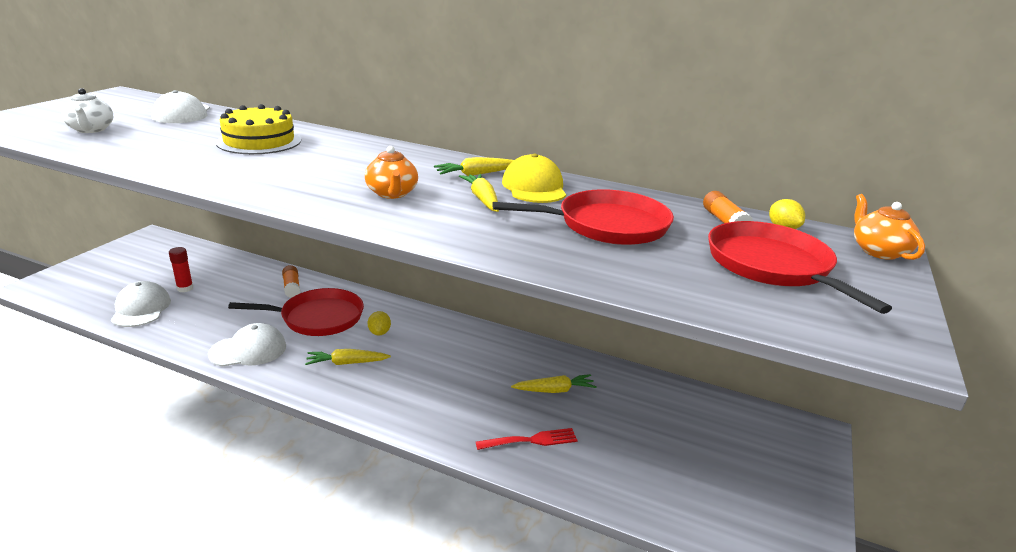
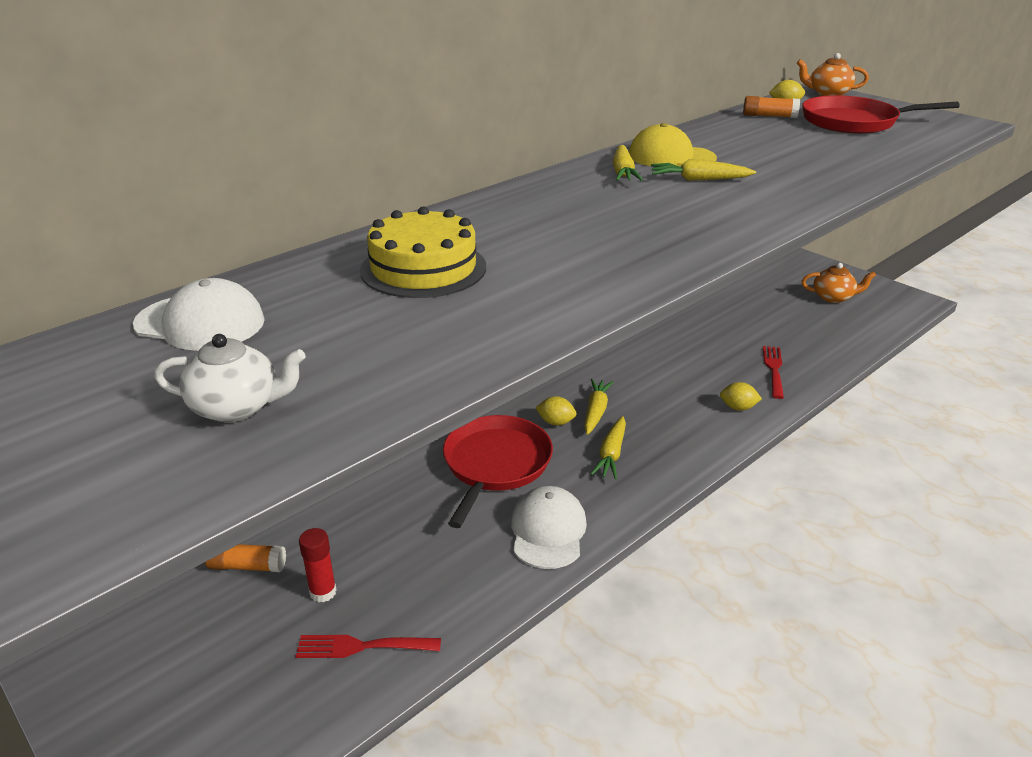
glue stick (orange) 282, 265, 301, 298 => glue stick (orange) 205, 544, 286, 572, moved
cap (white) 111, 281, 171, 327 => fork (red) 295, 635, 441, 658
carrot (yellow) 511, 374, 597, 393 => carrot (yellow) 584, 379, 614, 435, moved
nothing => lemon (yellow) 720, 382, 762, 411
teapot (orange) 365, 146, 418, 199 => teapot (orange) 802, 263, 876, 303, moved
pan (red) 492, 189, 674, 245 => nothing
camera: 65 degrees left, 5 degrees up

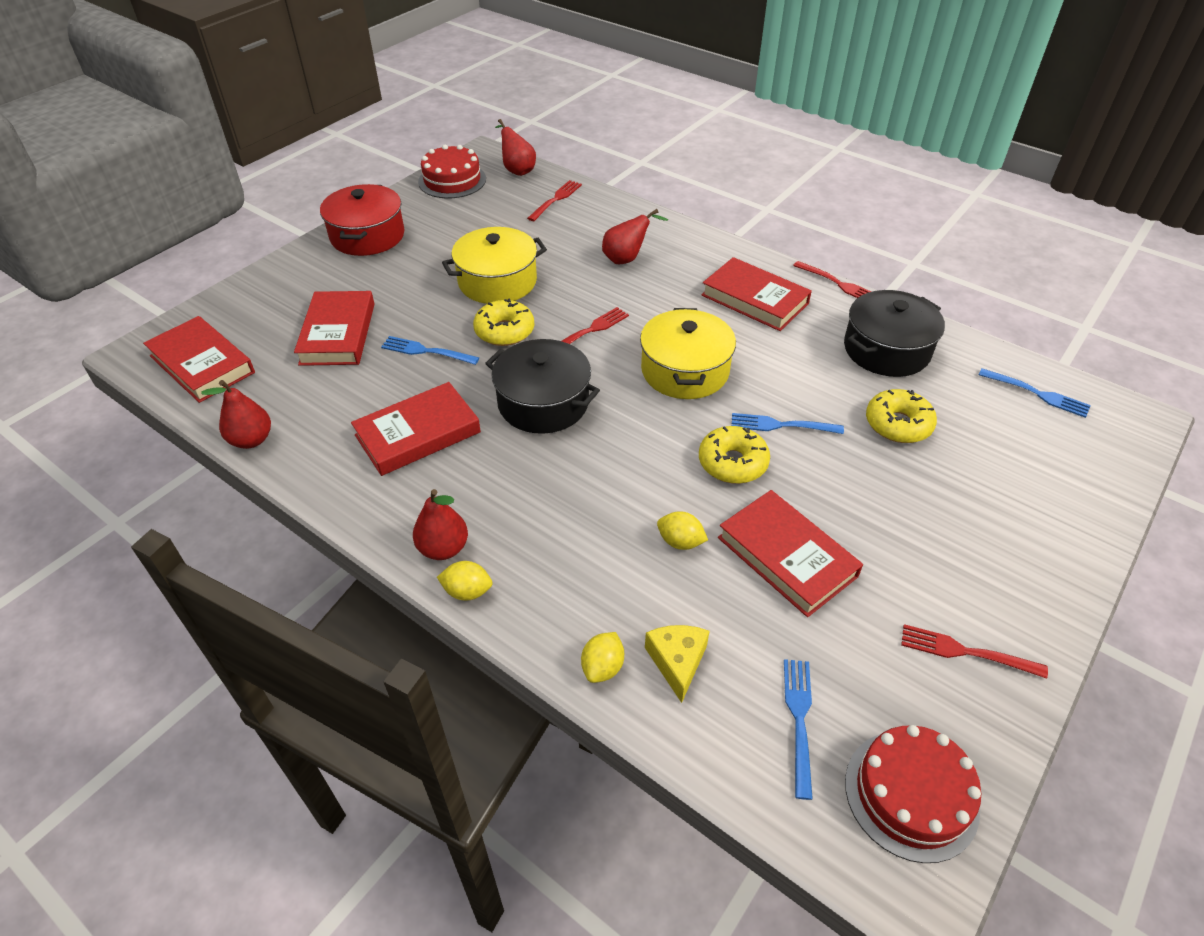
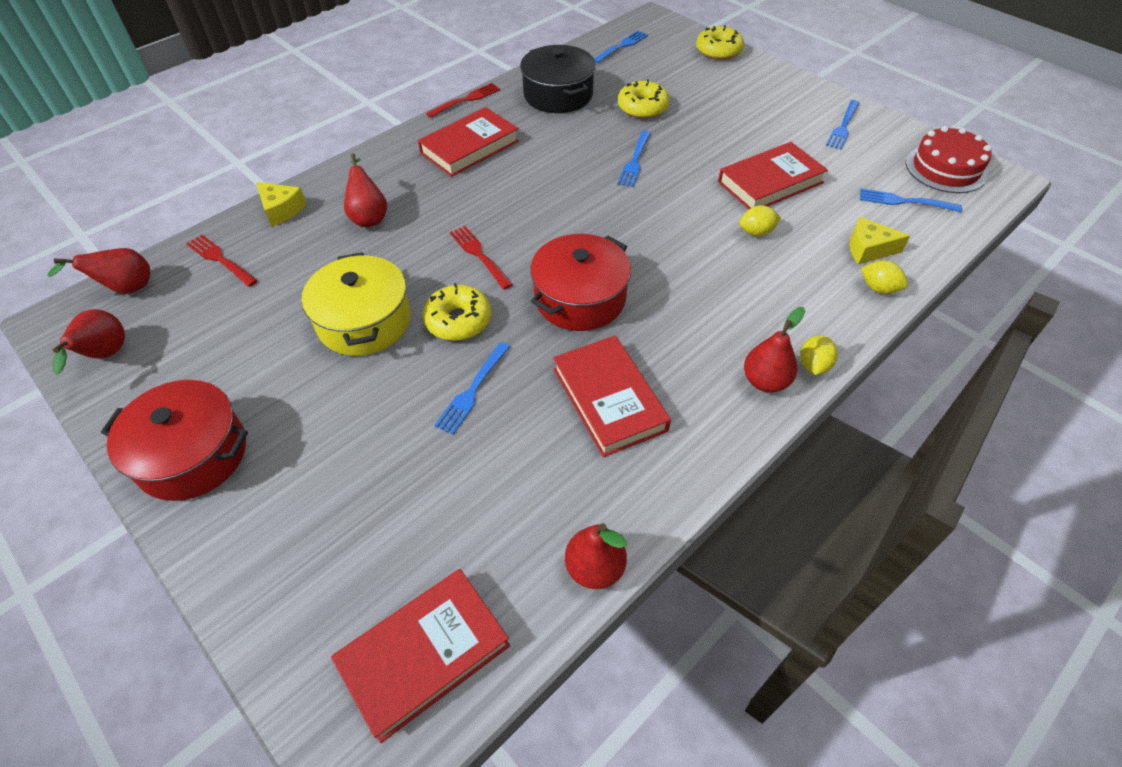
cake (red) 418, 145, 486, 199 => pear (red) 52, 309, 125, 374
nothing => cheese (yellow) 256, 182, 307, 227
pot (black) 485, 339, 600, 434 => pot (red) 530, 234, 631, 331
donut (yellow) 699, 426, 770, 484 => donut (yellow) 696, 25, 744, 60, moved
lemon (yellow) 657, 511, 708, 550 => lemon (yellow) 739, 205, 781, 236, 45 degrees clockwise
fork (red) 901, 624, 1048, 679 => fork (blue) 826, 100, 860, 150
book (red) 294, 291, 375, 366 => nothing
pot (yellow) 640, 308, 736, 399 => nothing
camera: 80 degrees left, 5 degrees up

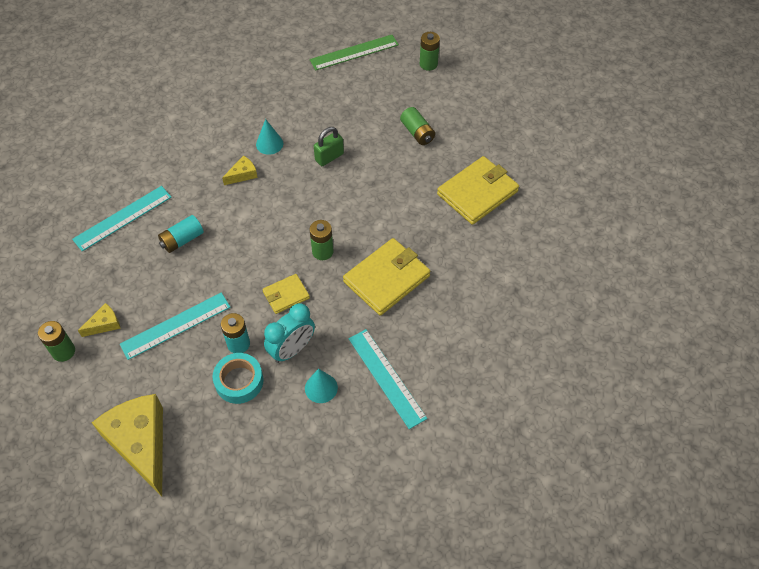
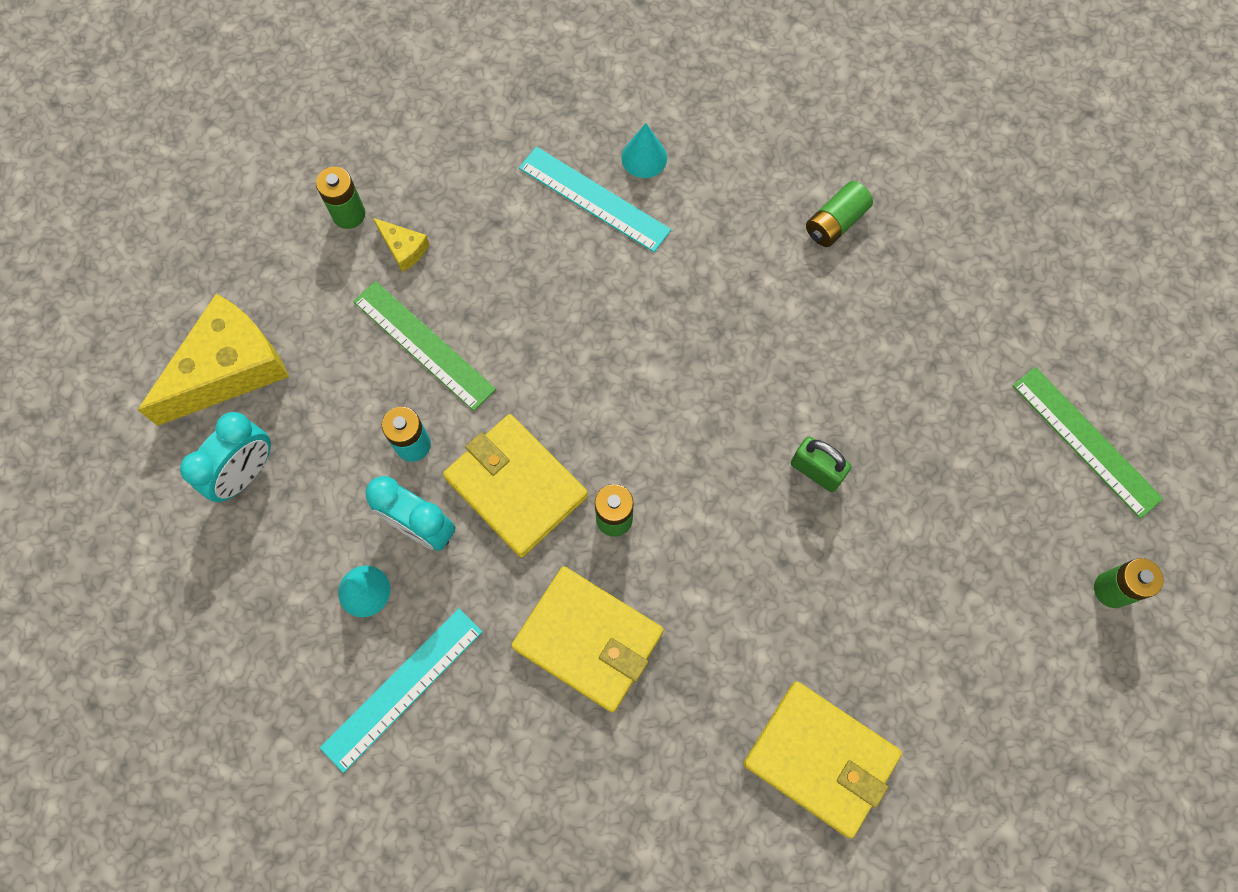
nothing => clock (turquoise) 180, 412, 271, 502
ruler (turquoise) 120, 293, 231, 360 => ruler (green) 353, 281, 496, 411
wallet (yellow) 262, 274, 310, 314 => wallet (yellow) 443, 414, 588, 557, x1.84
cone (turquoise) 256, 119, 283, 155 => cone (turquoise) 621, 123, 667, 178, moved
battery (green) 400, 107, 435, 145 => battery (green) 806, 181, 873, 247, moved
battery (turquoise) 158, 215, 204, 253 => nothing
tape (turquoise) 213, 353, 264, 404 => nothing
cheese (yellow) 222, 155, 258, 185 => nothing
camera: 75 degrees right, 15 degrees up

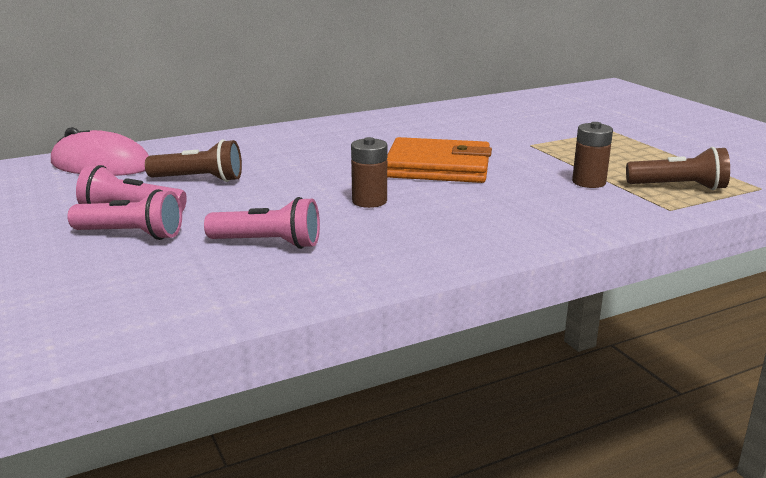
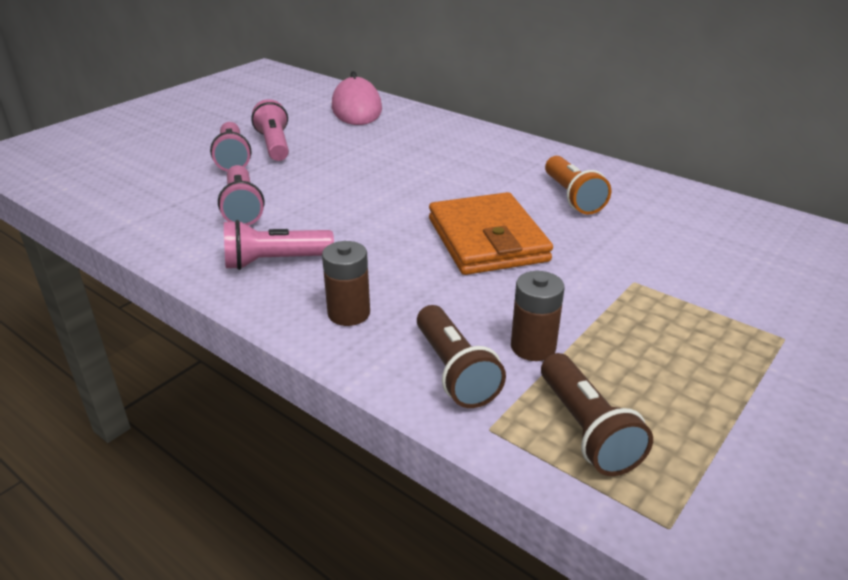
nothing => flashlight (pink) 224, 220, 334, 270
battery (brown) 351, 137, 387, 208 => battery (brown) 322, 241, 370, 326, moved
flashlight (brown) 145, 139, 242, 182 => flashlight (brown) 417, 305, 506, 408, moved
nothing => flashlight (orange) 545, 156, 611, 214
camera: 65 degrees right, 10 degrees up

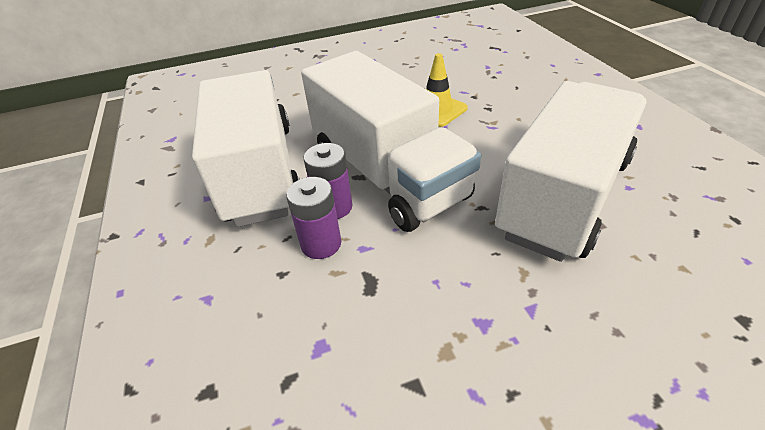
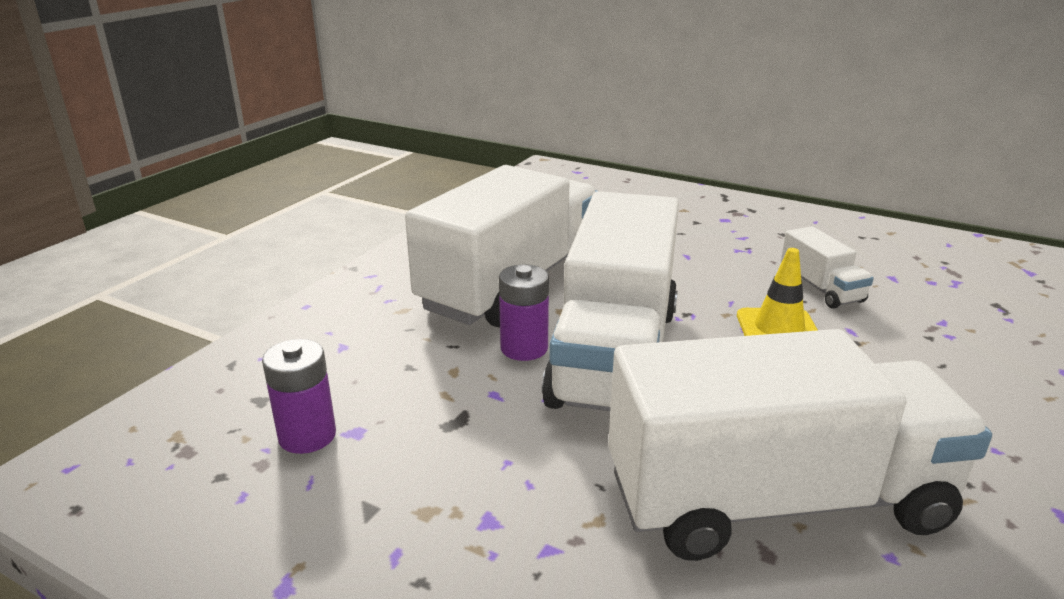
battery (purple) 286, 177, 341, 259 => battery (purple) 262, 339, 336, 454, moved
nothing => truck (white) 781, 226, 874, 309
camera: 45 degrees right, 15 degrees down

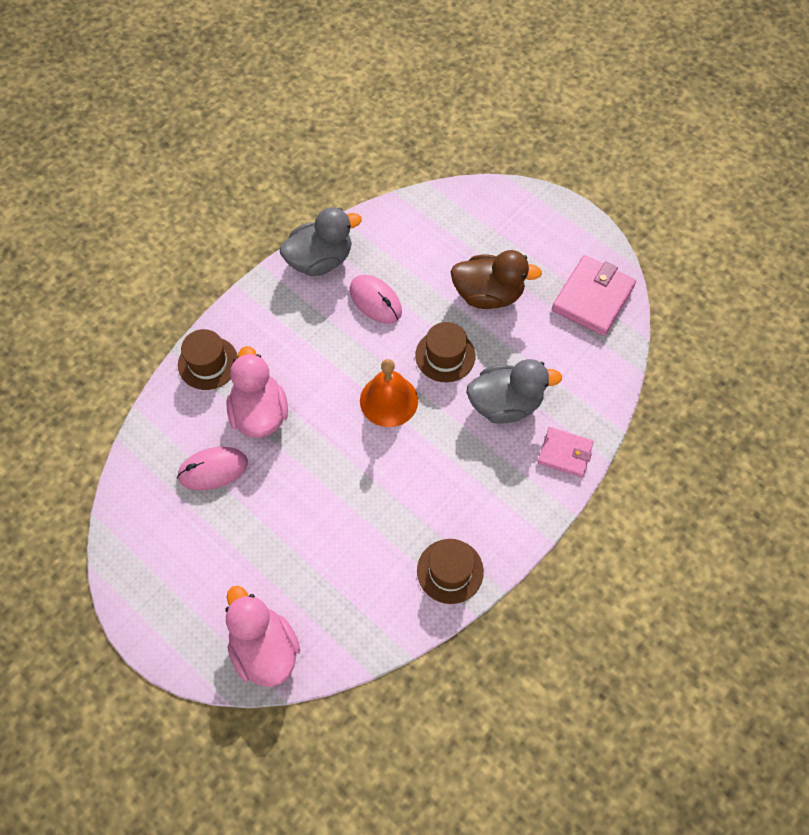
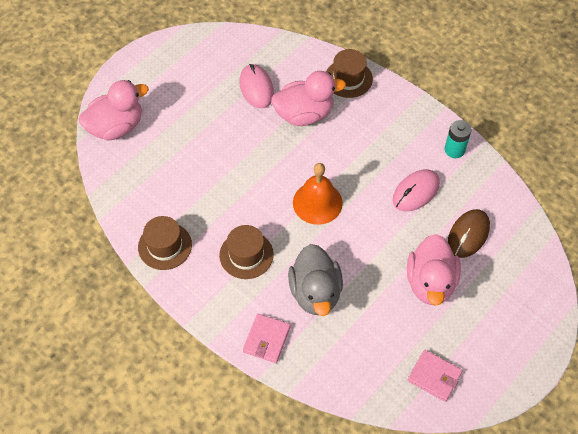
hat (brown) 415, 322, 475, 382 => hat (brown) 219, 225, 274, 279, moved
duck (brown) 451, 250, 542, 309 => duck (pink) 407, 234, 461, 306
wallet (pink) 552, 255, 636, 336 => wallet (pink) 407, 350, 463, 402, x0.62
duck (grey) 279, 207, 362, 276 => battery (turquoise) 445, 120, 471, 158
nothing => mouse (brown) 448, 209, 490, 258
camera: 90 degrees right, 5 degrees down

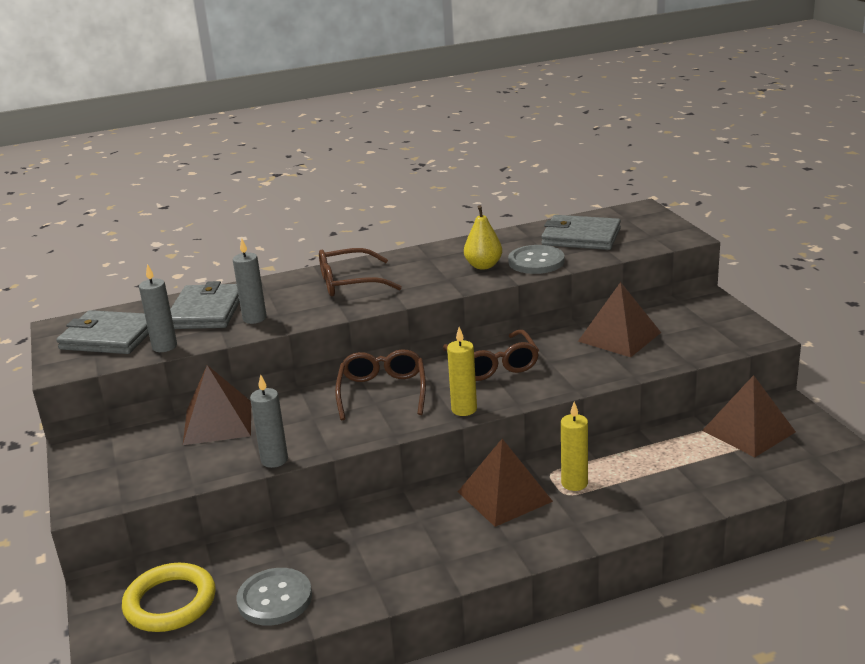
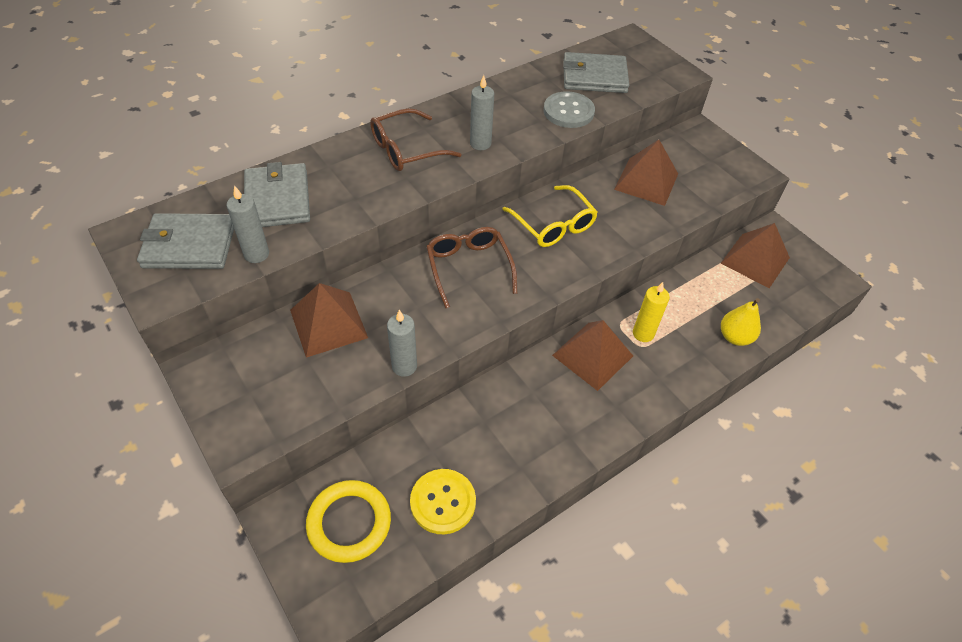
button (grey) 237, 568, 312, 626 => button (yellow) 410, 469, 476, 534
candle (grey) 233, 238, 267, 324 => candle (grey) 470, 75, 494, 150, moved
glasses (brown) 443, 329, 539, 381 => glasses (yellow) 502, 185, 598, 247
pear (yellow) 464, 205, 502, 270 => pear (yellow) 721, 298, 761, 346, moved
candle (yellow) 447, 327, 477, 416 => nothing
camera: 20 degrees left, 25 degrees up

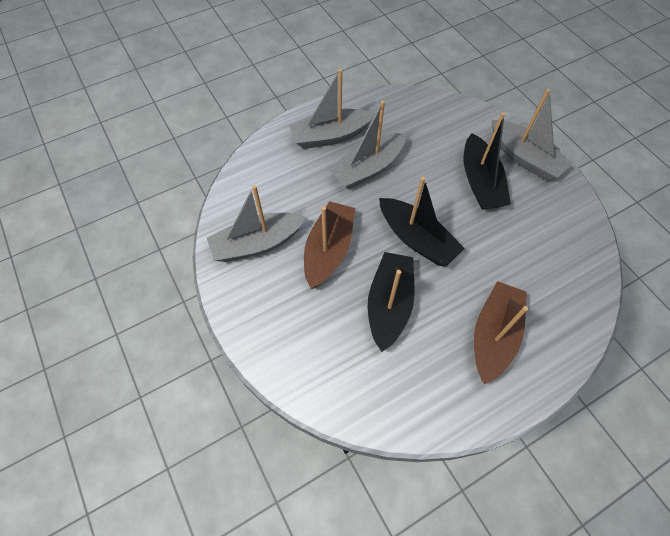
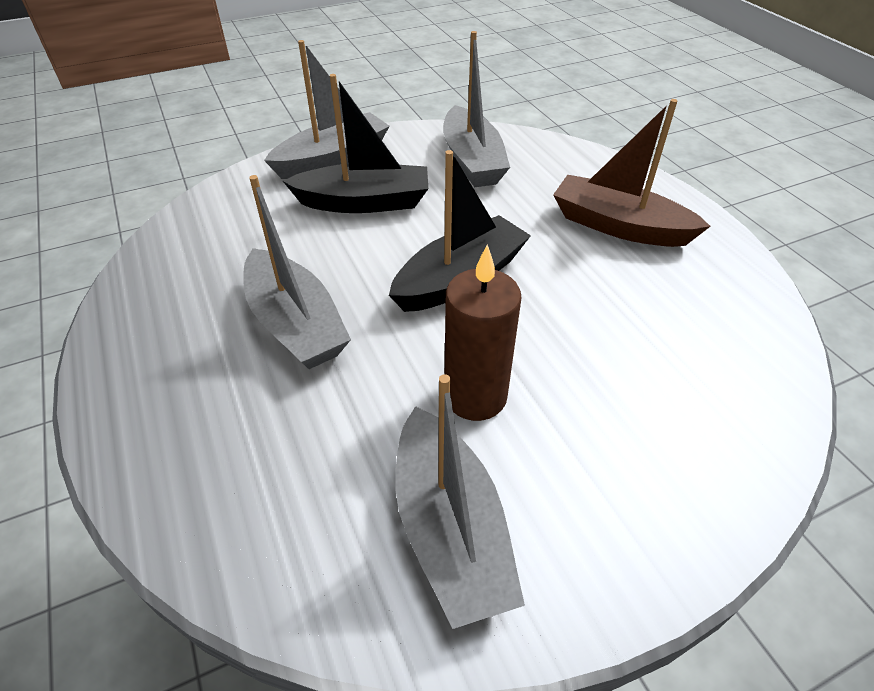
boat (grey) 289, 69, 376, 149 => boat (grey) 443, 31, 510, 187, moved
boat (brown) 304, 201, 355, 289 => candle (brown) 445, 244, 522, 421
boat (black) 368, 252, 414, 352 => nothing
camera: 85 degrees left, 15 degrees down

